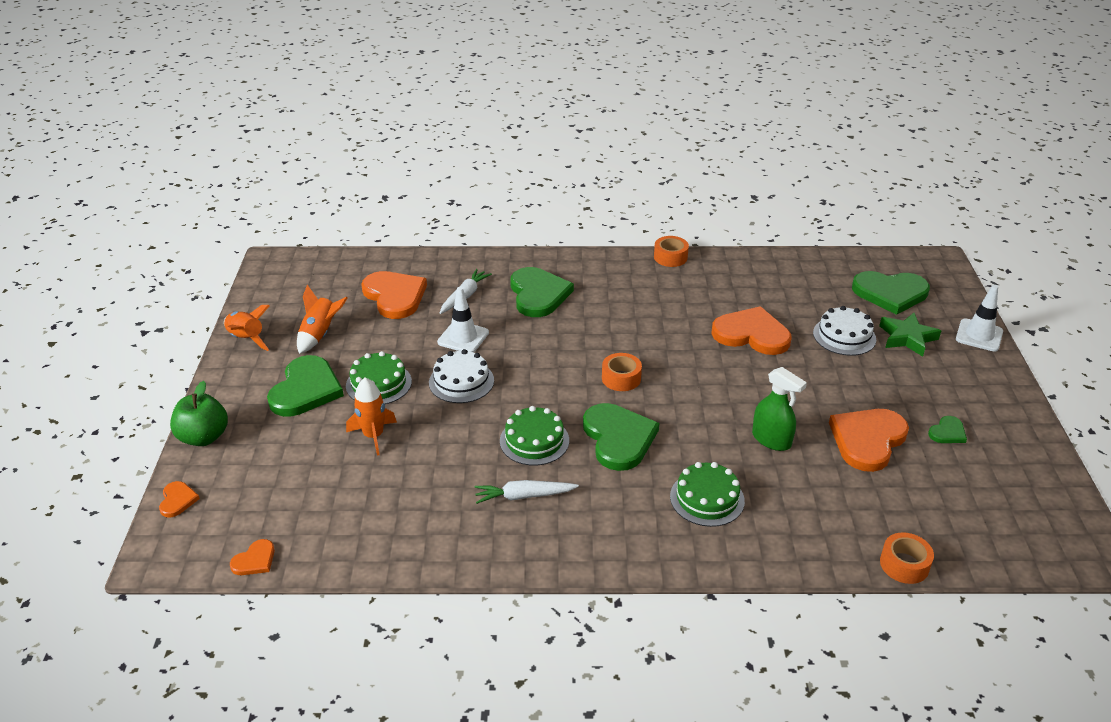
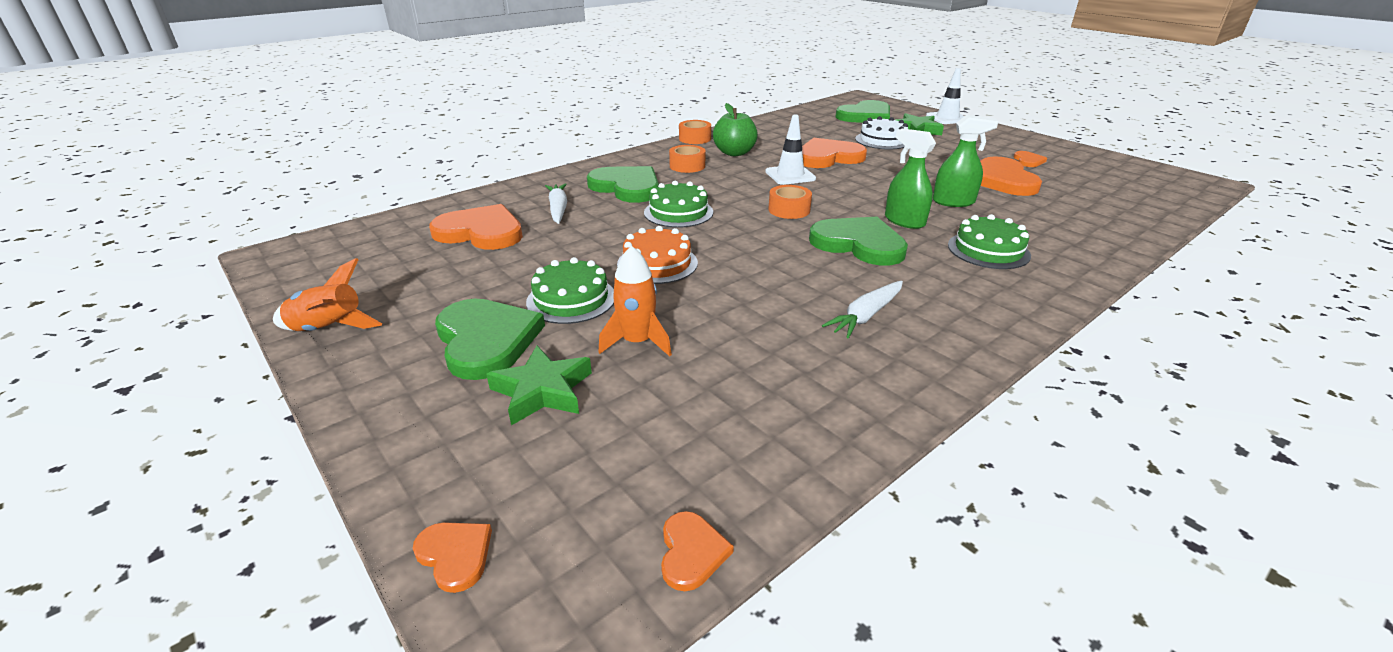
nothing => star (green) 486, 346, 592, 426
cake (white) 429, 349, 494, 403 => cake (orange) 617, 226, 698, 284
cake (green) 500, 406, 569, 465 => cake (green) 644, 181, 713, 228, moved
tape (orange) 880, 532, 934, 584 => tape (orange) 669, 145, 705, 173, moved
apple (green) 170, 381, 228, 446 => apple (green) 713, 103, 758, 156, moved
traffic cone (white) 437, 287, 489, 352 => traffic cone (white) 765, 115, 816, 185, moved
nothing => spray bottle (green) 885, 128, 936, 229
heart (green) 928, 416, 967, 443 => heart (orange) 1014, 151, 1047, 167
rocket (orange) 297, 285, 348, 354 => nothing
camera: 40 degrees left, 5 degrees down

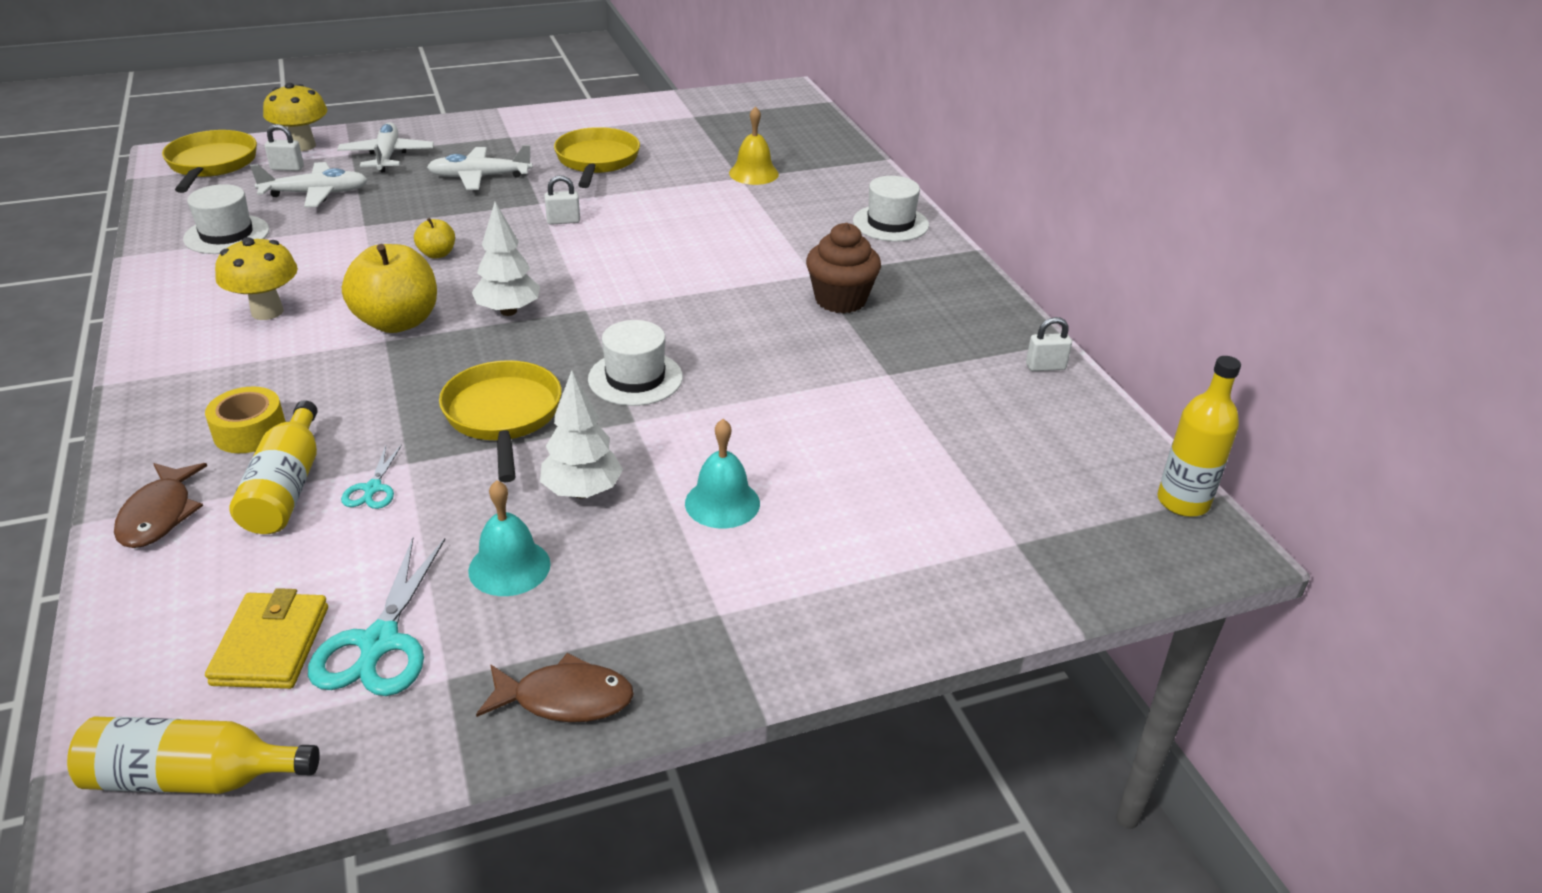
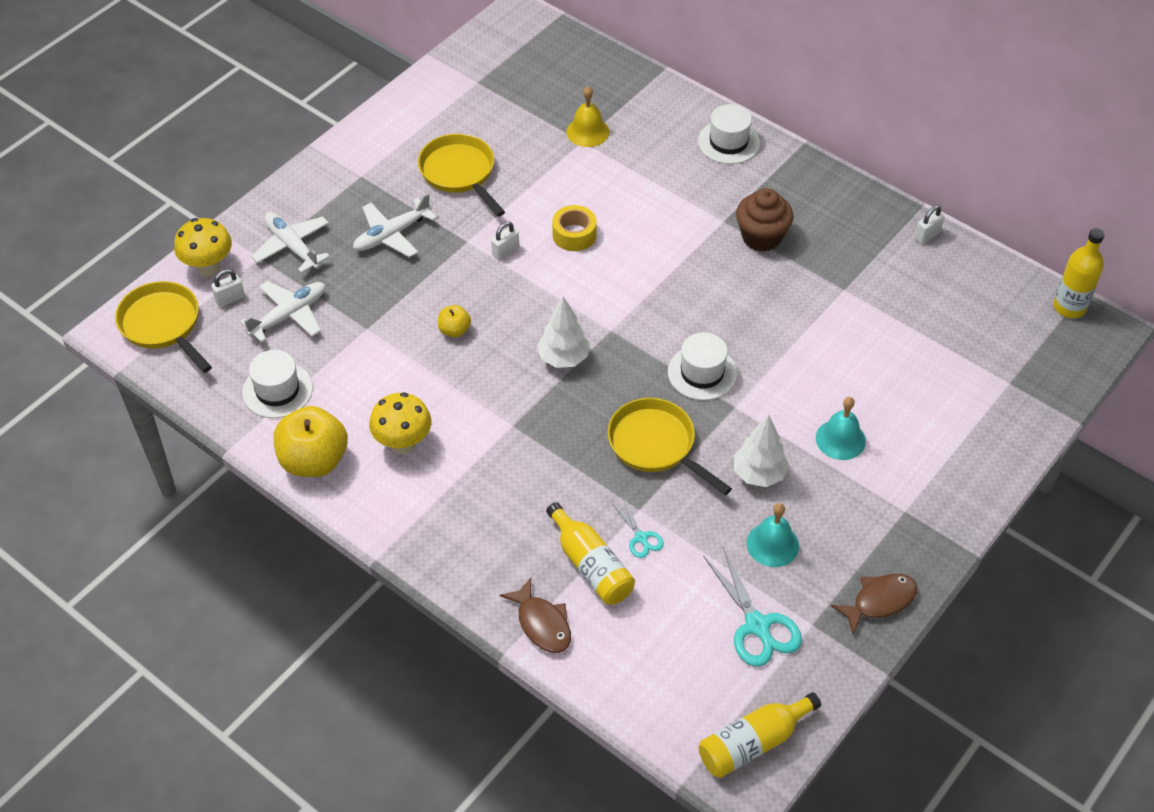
apple (yellow) 342, 244, 437, 333 => apple (yellow) 274, 406, 348, 477, moved
tape (yellow) 205, 387, 286, 453 => tape (yellow) 552, 205, 597, 251, moved
wallet (yellow) 205, 588, 328, 689 => nothing
camera: 30 degrees left, 15 degrees up

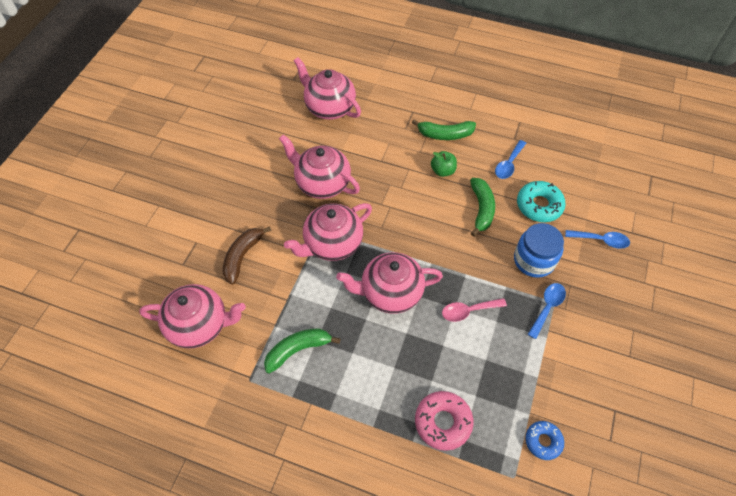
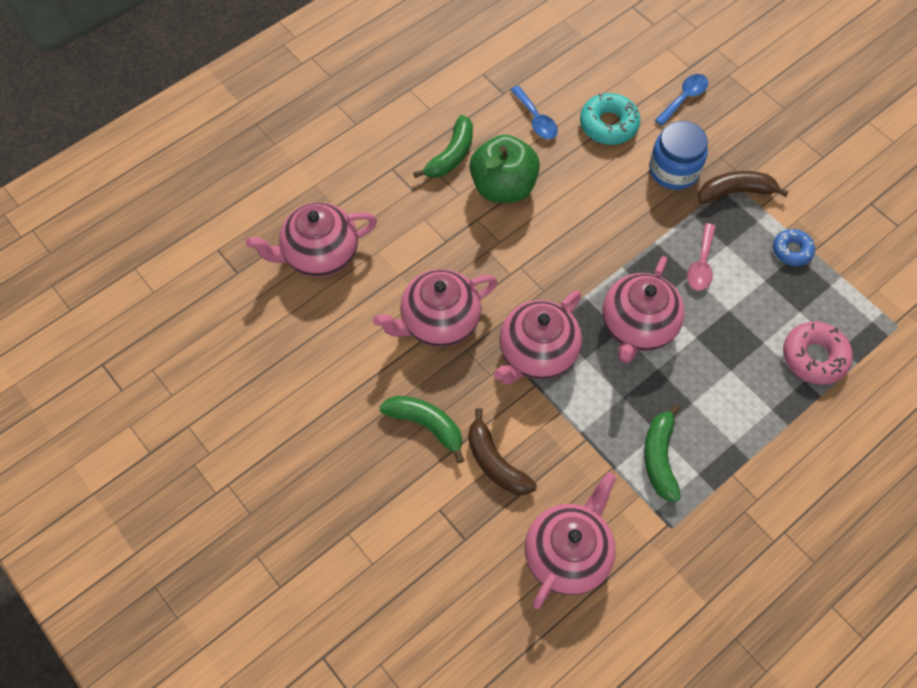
banana (green) 470, 178, 495, 237 => banana (green) 379, 396, 464, 463, moved
apple (green) 431, 151, 457, 177 => apple (green) 469, 134, 540, 203, x1.95
teapot (pink) 284, 203, 372, 261 => teapot (pink) 494, 291, 582, 384, 45 degrees clockwise
spoon (blue) 527, 283, 566, 339 => banana (brown) 698, 171, 789, 204
donut (blue) 525, 421, 564, 460 => donut (blue) 773, 229, 815, 266, moved
camera: 60 degrees left, 5 degrees up

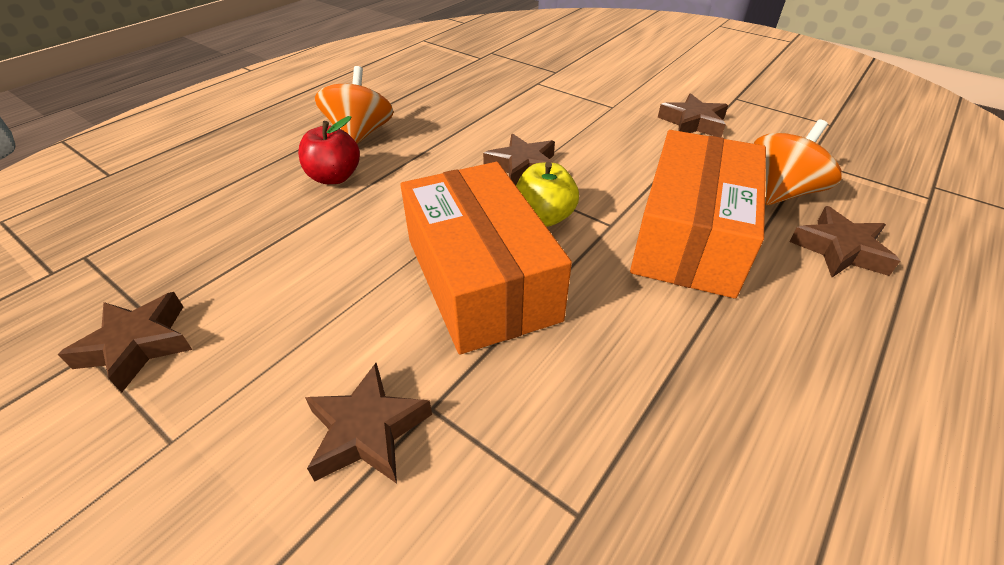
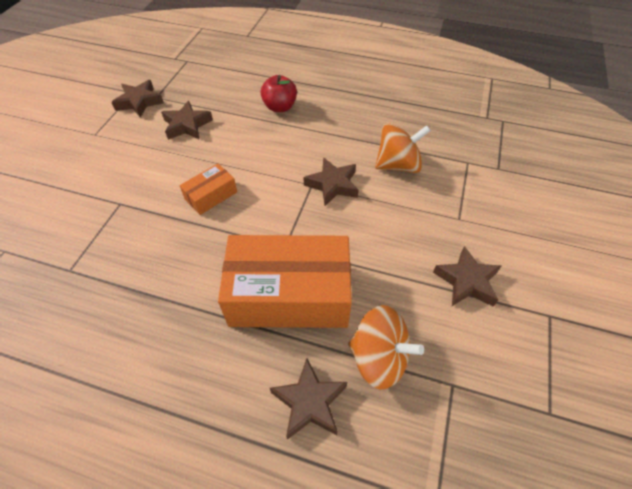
star (brown) 305, 363, 432, 484 => star (brown) 161, 101, 213, 140, moved
box (orange) 400, 162, 572, 354 => box (orange) 180, 164, 237, 215, x0.46
spinning top (orange) 315, 66, 394, 144 => spinning top (orange) 375, 123, 431, 173, moved
apple (yellow) 516, 162, 579, 227 => nothing
camera: 70 degrees right, 10 degrees up

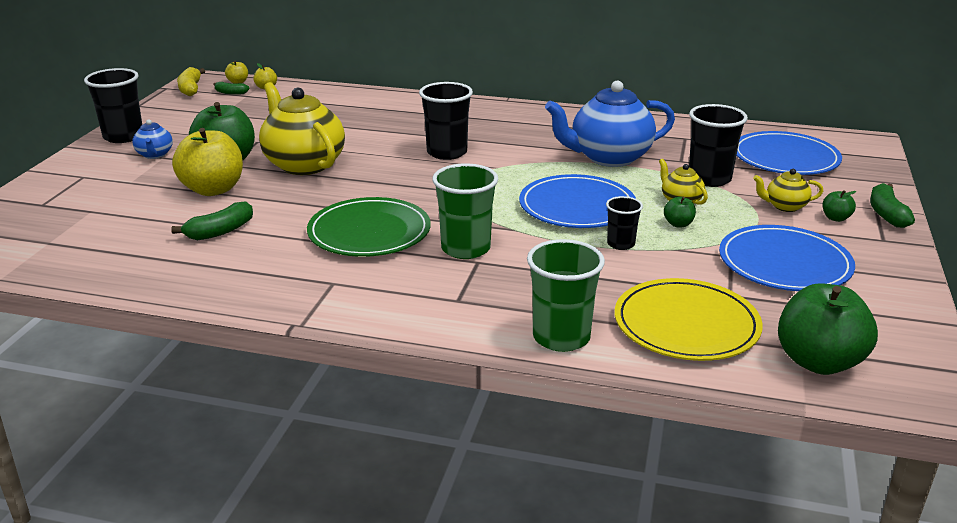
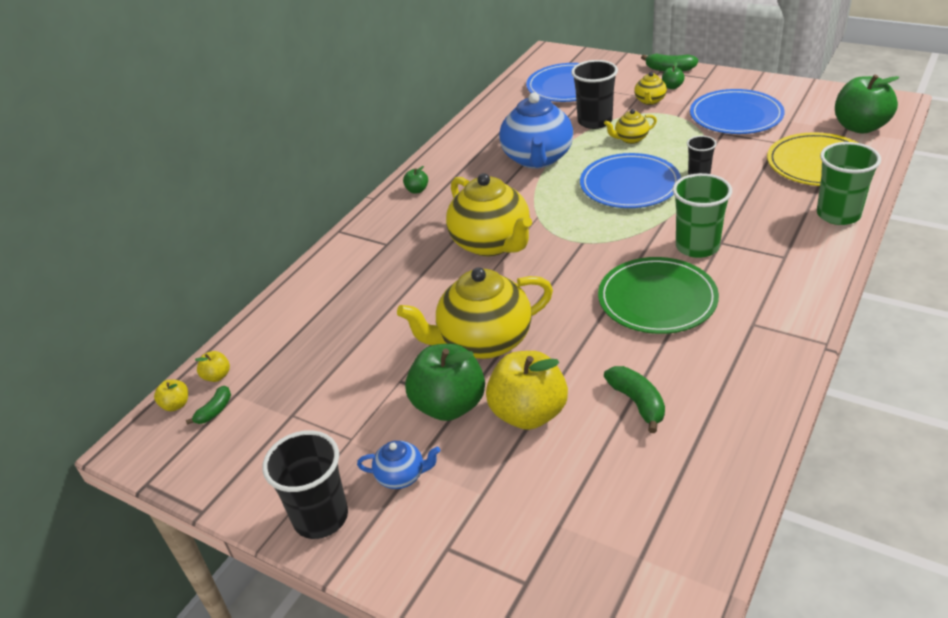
apple (green) 664, 196, 696, 227 => apple (green) 403, 166, 428, 194, moved
cup (black) 419, 82, 473, 160 => teapot (yellow) 446, 173, 532, 256
banana (yellow) 177, 67, 205, 96 => nothing
camera: 70 degrees left, 10 degrees up

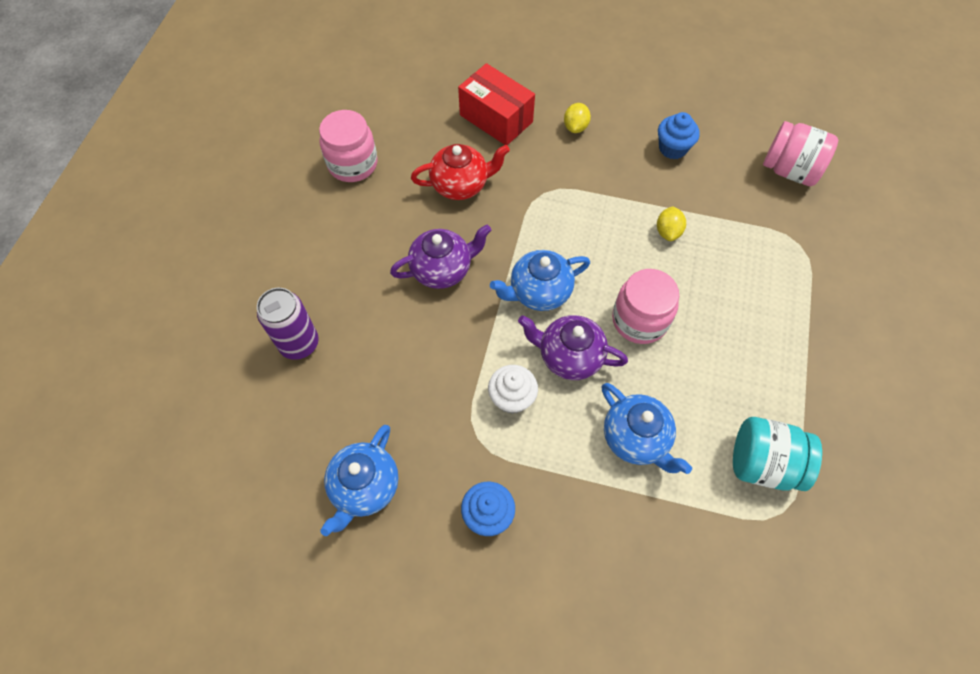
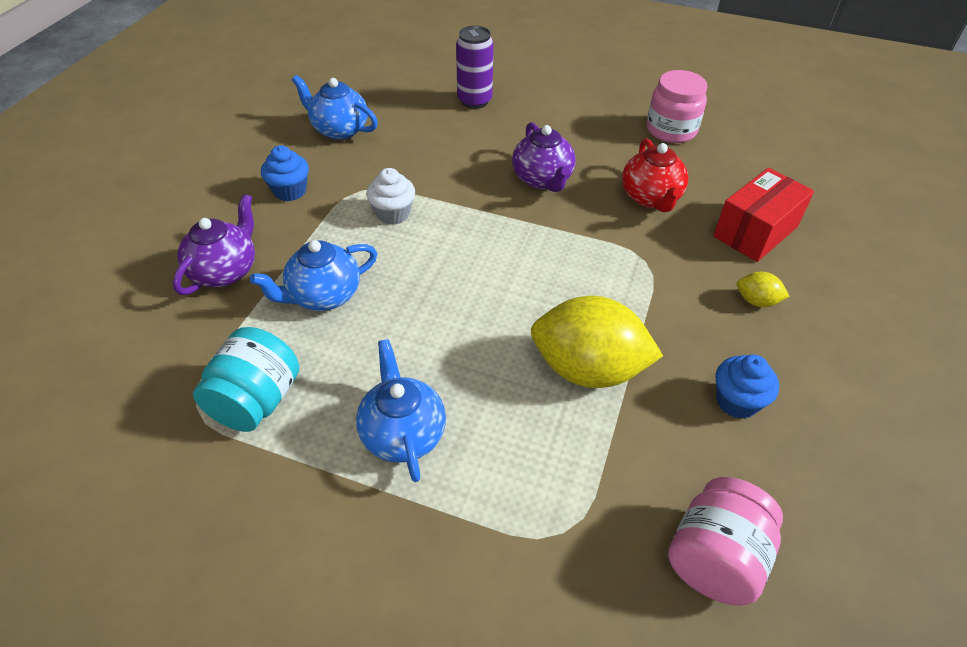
teapot (purple) 518, 315, 628, 380 => teapot (purple) 173, 194, 255, 295, moved
teapot (blue) 490, 250, 590, 311 => teapot (blue) 356, 339, 446, 482, moved
lemon (yellow) 657, 206, 686, 241 => lemon (yellow) 531, 296, 663, 388, x2.31
jar (pink) 612, 269, 679, 344 => nothing
camera: 95 degrees right, 15 degrees down

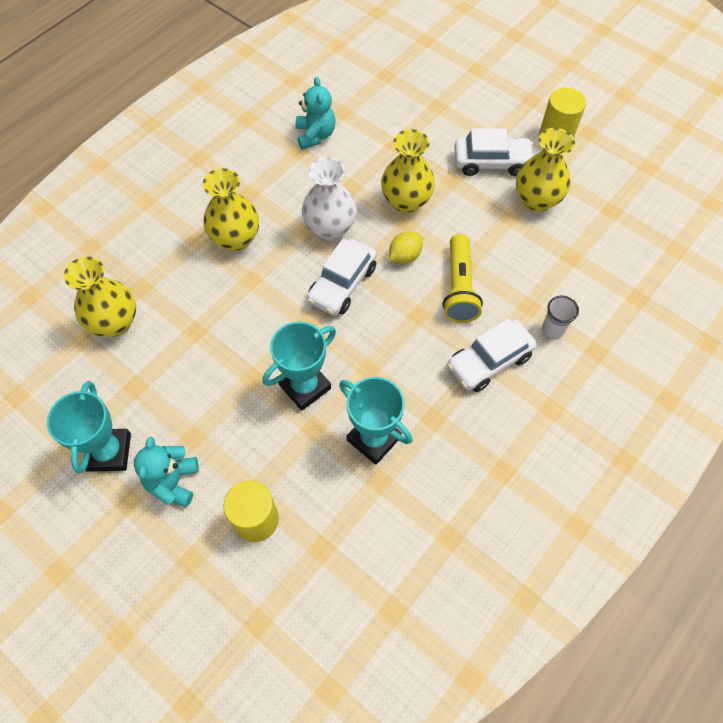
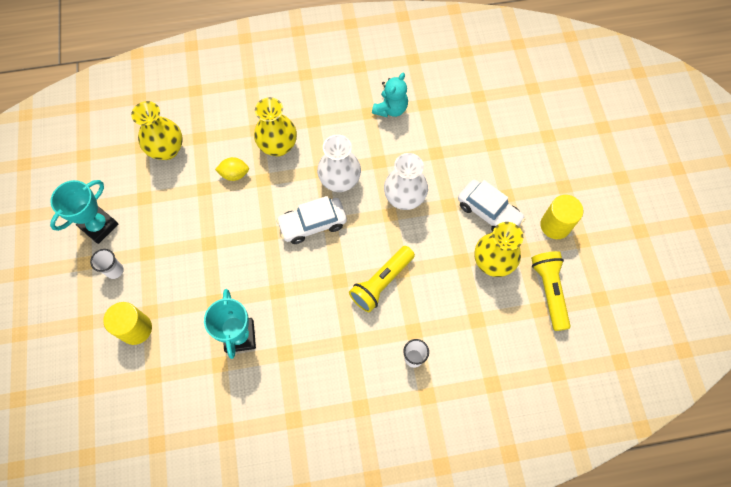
teddy bear (turquoise) 134, 437, 199, 507 => cup (white) 90, 249, 124, 279
lemon (yellow) 389, 231, 423, 264 => lemon (yellow) 215, 157, 249, 181, moved
vase (yellow) 381, 129, 435, 214 => vase (white) 384, 153, 428, 210
nothing => flashlight (yellow) 531, 251, 571, 331
trophy (turquoise) 263, 321, 336, 411 => nothing
car (white) 447, 318, 537, 392 => nothing
camera: 40 degrees right, 5 degrees up

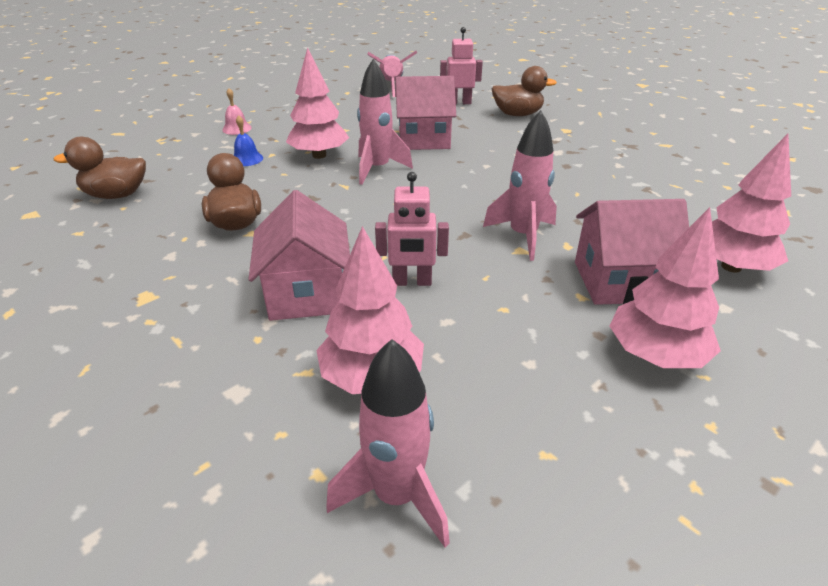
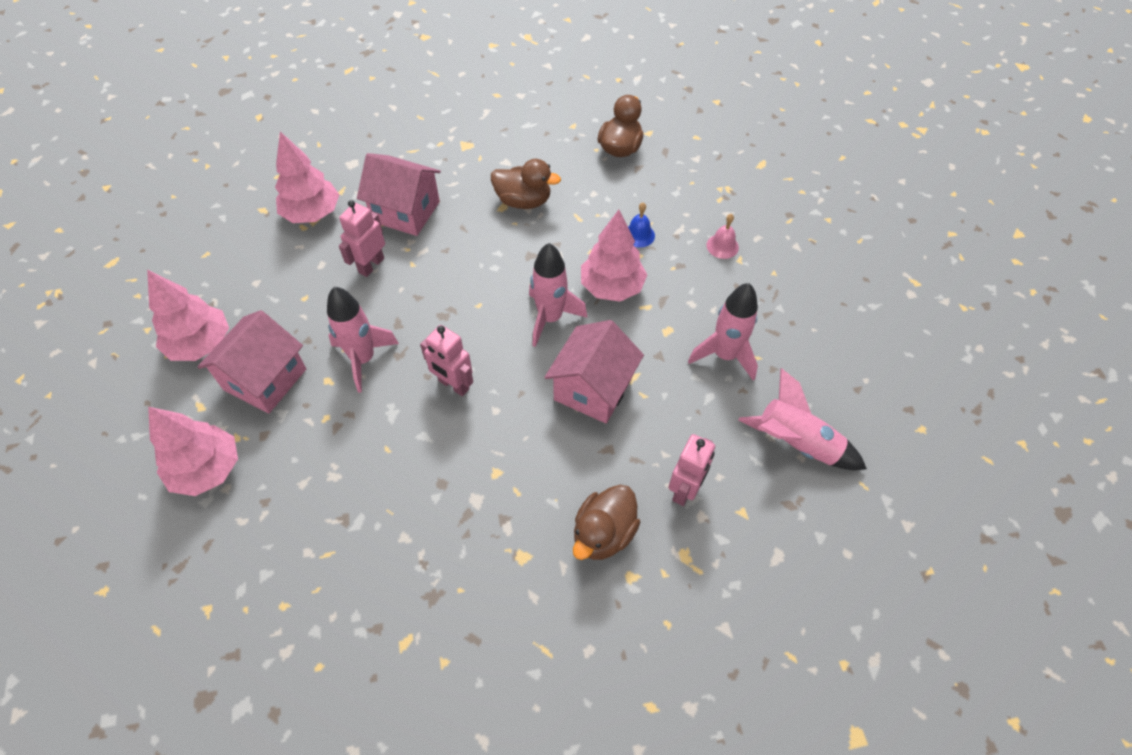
nothing => robot (pink) 420, 325, 473, 396
rocket (pink) 326, 339, 450, 548 => rocket (pink) 688, 283, 758, 381, moved
camera: 120 degrees right, 20 degrees up

